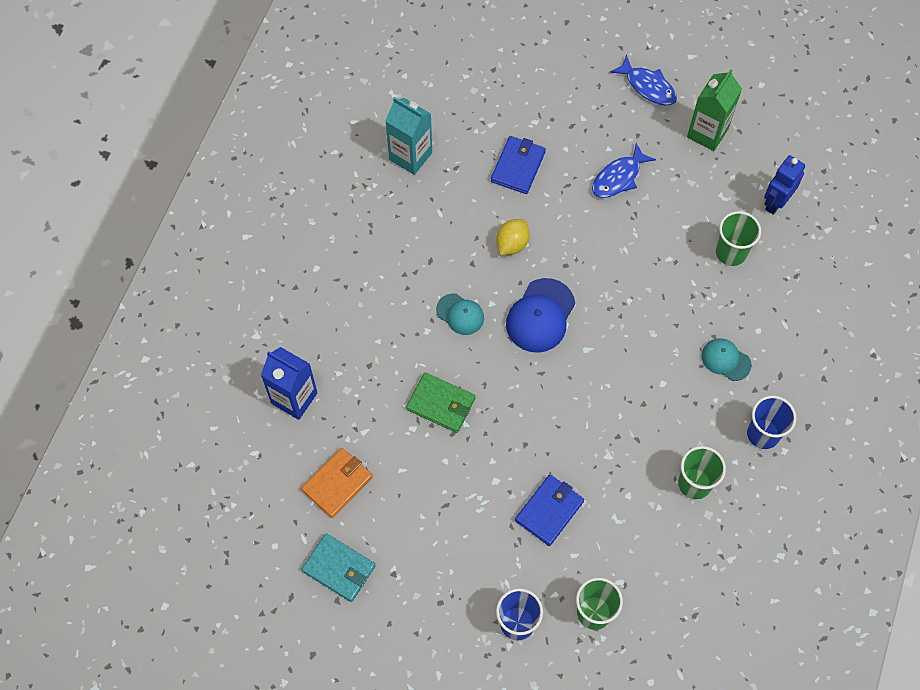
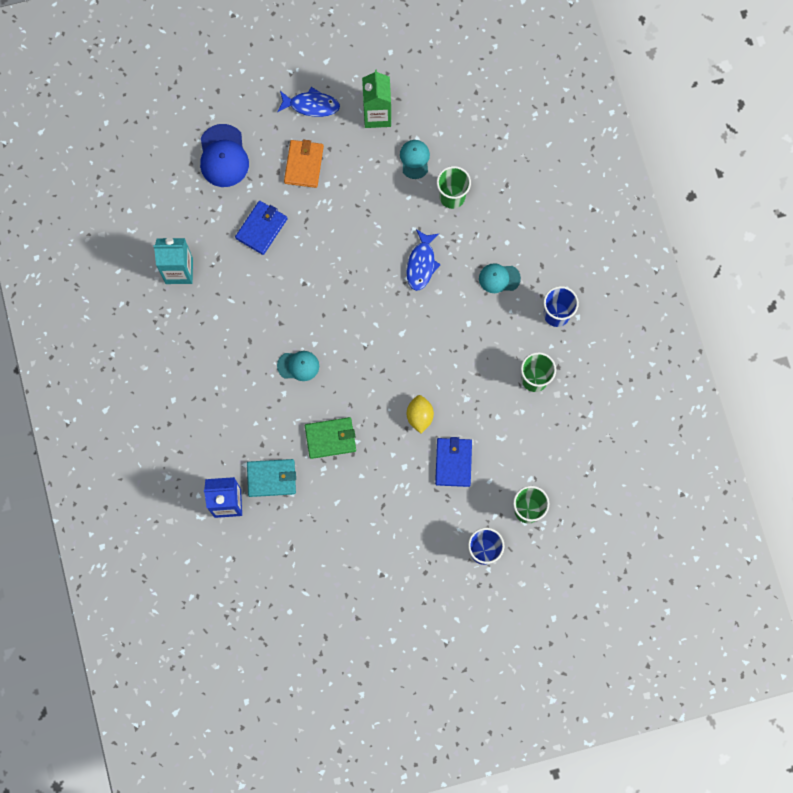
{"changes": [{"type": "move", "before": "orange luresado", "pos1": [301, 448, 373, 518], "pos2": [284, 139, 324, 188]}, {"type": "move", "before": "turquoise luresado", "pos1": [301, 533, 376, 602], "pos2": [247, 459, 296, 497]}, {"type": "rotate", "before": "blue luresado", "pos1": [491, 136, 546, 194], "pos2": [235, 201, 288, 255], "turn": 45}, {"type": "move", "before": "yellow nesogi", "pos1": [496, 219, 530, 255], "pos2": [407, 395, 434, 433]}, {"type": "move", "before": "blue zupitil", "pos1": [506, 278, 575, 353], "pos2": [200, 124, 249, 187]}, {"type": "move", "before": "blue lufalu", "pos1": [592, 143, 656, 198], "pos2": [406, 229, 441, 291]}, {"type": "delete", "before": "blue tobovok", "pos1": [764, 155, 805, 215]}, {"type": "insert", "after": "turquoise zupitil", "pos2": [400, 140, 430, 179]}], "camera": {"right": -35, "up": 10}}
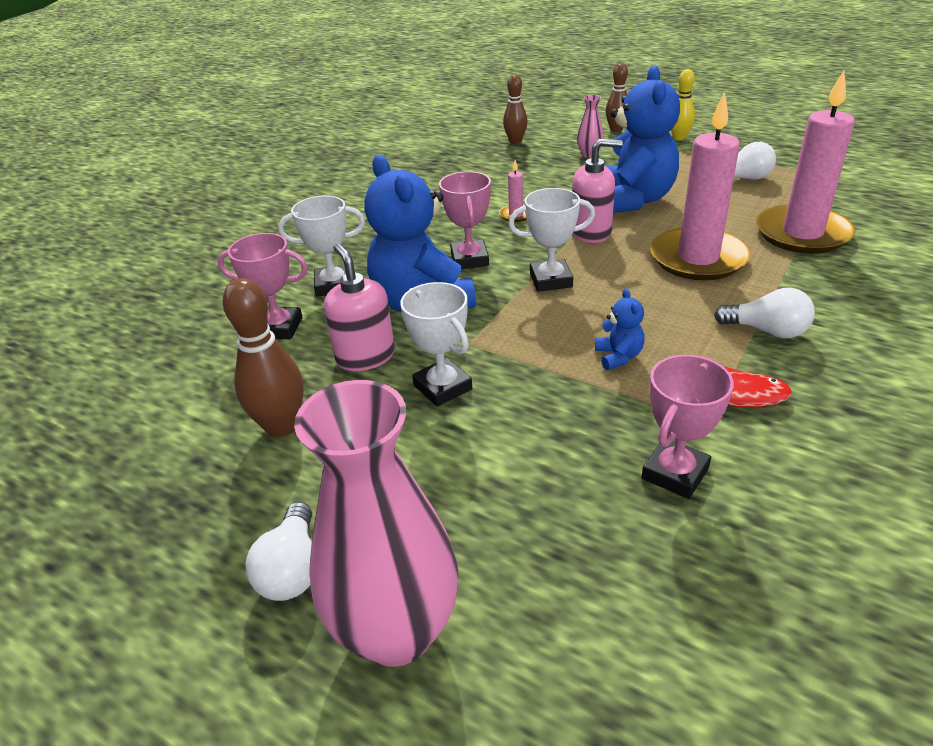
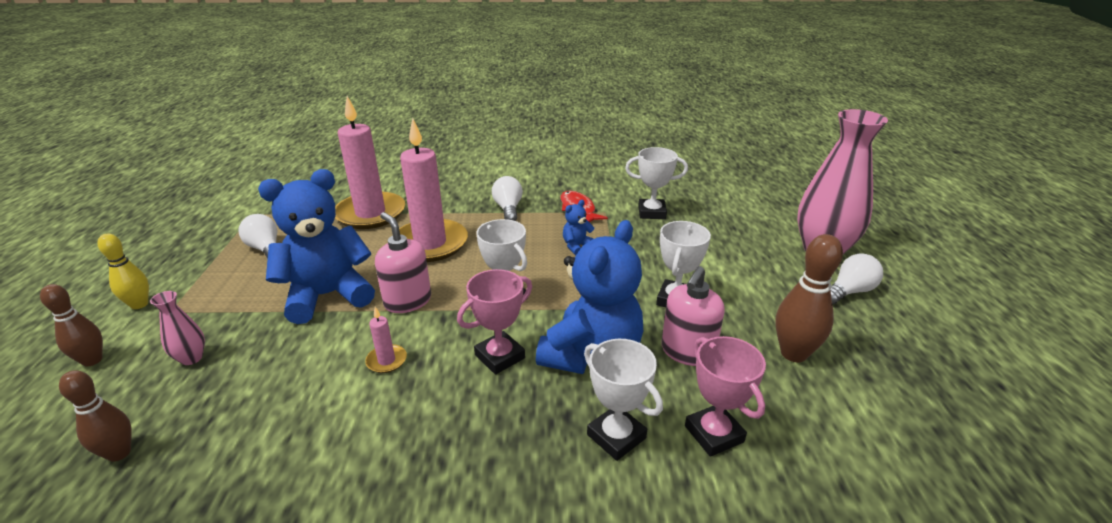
{"changes": [{"type": "recolor", "before": "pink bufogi", "after": "white bufogi", "pos1": [641, 355, 734, 499], "pos2": [625, 147, 688, 219]}], "camera": {"right": -125, "up": -5}}
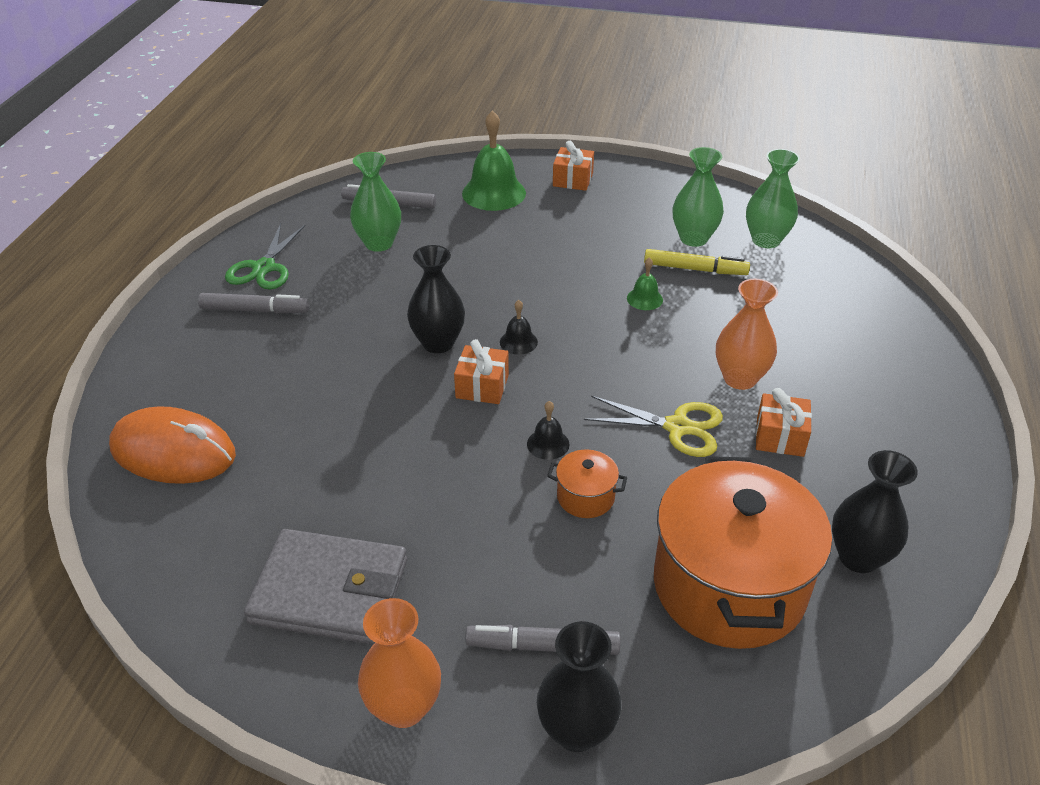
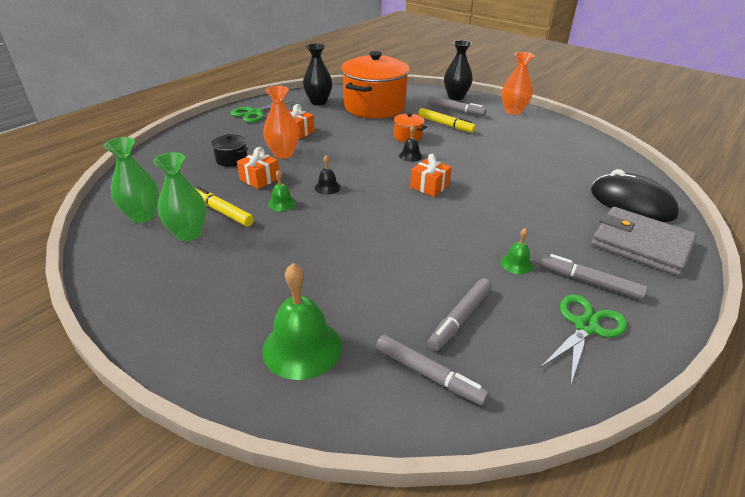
{"changes": [{"type": "recolor", "before": "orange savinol", "after": "black savinol", "pos1": [109, 406, 236, 484], "pos2": [591, 169, 679, 222]}, {"type": "move", "before": "grey luresado", "pos1": [244, 529, 407, 645], "pos2": [591, 207, 697, 277]}, {"type": "replace", "before": "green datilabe", "after": "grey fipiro", "pos1": [350, 152, 401, 252], "pos2": [427, 278, 492, 351]}, {"type": "delete", "before": "black datilabe", "pos1": [407, 245, 465, 353]}, {"type": "move", "before": "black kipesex", "pos1": [500, 300, 538, 355], "pos2": [315, 155, 341, 195]}, {"type": "move", "before": "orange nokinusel", "pos1": [553, 141, 594, 191], "pos2": [237, 147, 279, 189]}, {"type": "delete", "before": "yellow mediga", "pos1": [584, 396, 723, 457]}, {"type": "insert", "after": "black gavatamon", "pos2": [211, 134, 248, 167]}, {"type": "insert", "after": "green mediga", "pos2": [230, 101, 295, 123]}, {"type": "insert", "after": "yellow fipiro", "pos2": [418, 108, 476, 133]}, {"type": "insert", "after": "green kipesex", "pos2": [501, 228, 533, 274]}], "camera": {"right": -155, "up": -5}}
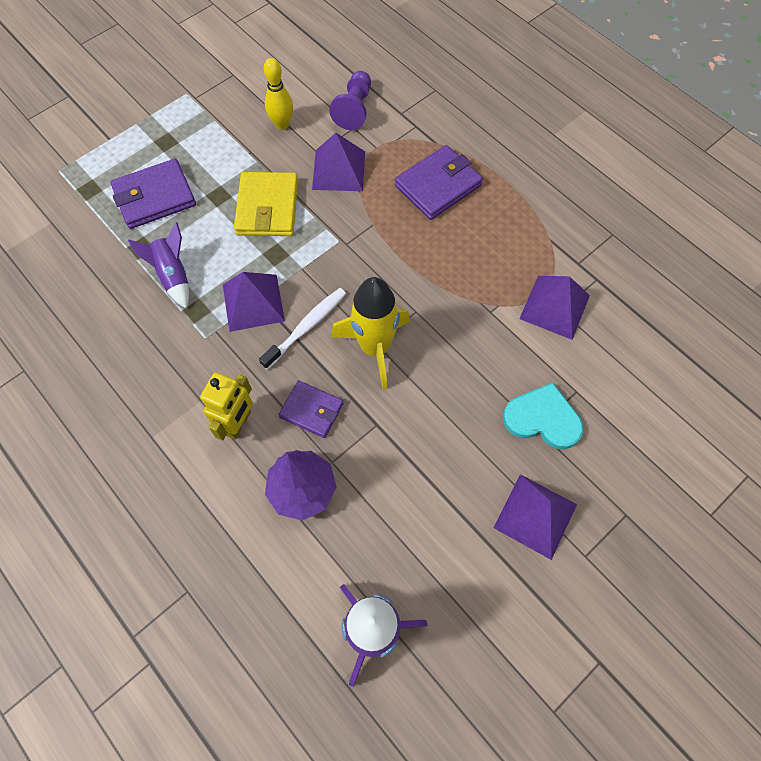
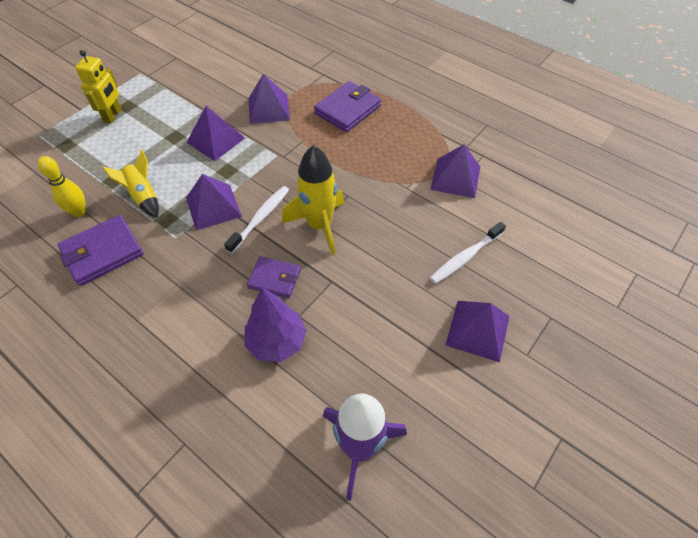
{"changes": [{"type": "move", "before": "purple luresado", "pos1": [110, 159, 196, 229], "pos2": [58, 215, 144, 286]}, {"type": "recolor", "before": "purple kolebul", "after": "yellow kolebul", "pos1": [128, 222, 189, 309], "pos2": [102, 150, 159, 218]}, {"type": "move", "before": "yellow tobovok", "pos1": [200, 372, 253, 440], "pos2": [75, 50, 122, 123]}, {"type": "replace", "before": "yellow luresado", "after": "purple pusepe", "pos1": [234, 172, 298, 236], "pos2": [186, 106, 245, 161]}, {"type": "move", "before": "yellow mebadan", "pos1": [264, 58, 293, 130], "pos2": [38, 156, 86, 217]}, {"type": "delete", "before": "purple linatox", "pos1": [329, 71, 371, 130]}, {"type": "replace", "before": "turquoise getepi", "after": "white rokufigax", "pos1": [503, 383, 583, 449], "pos2": [430, 222, 506, 284]}], "camera": {"right": -10, "up": -10}}
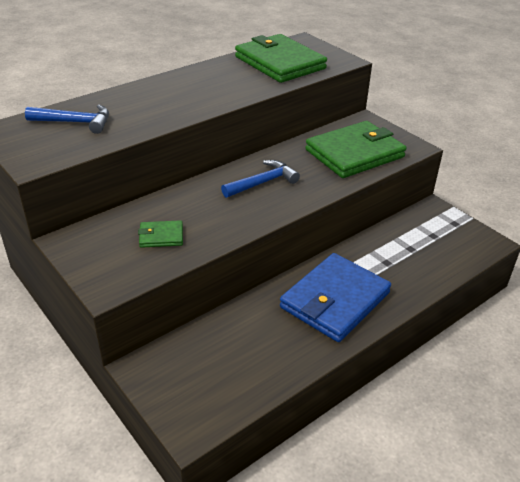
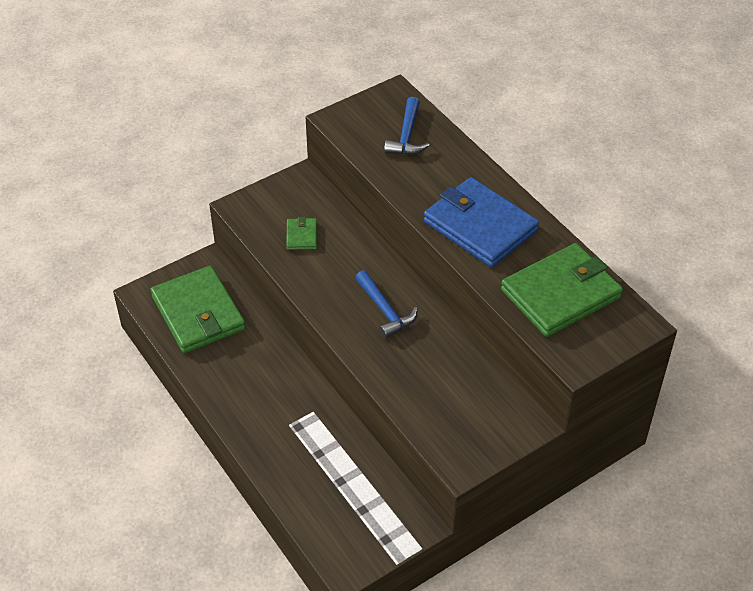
{"changes": [{"type": "move", "before": "blue luresado", "pos1": [280, 253, 391, 342], "pos2": [424, 177, 539, 267]}, {"type": "move", "before": "green luresado", "pos1": [305, 121, 406, 178], "pos2": [150, 265, 246, 353]}], "camera": {"right": 95, "up": 10}}
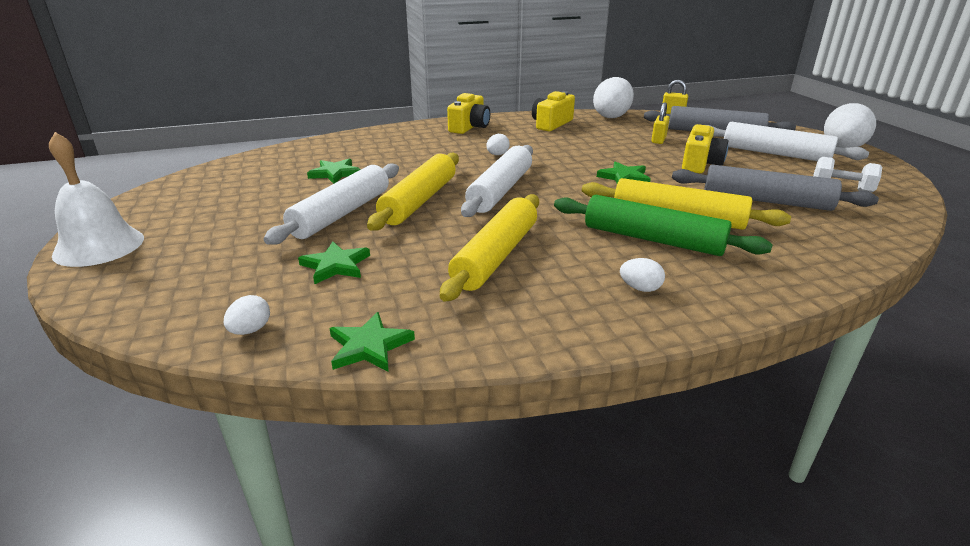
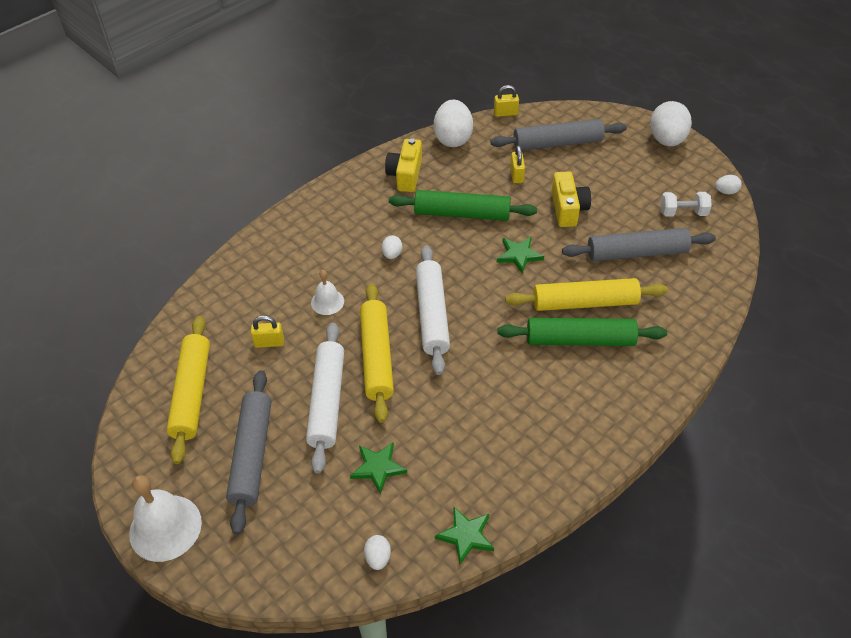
{"changes": [{"type": "replace", "before": "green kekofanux", "after": "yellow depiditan", "pos1": [307, 158, 361, 184], "pos2": [251, 315, 284, 348]}, {"type": "move", "before": "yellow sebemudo", "pos1": [440, 194, 539, 302], "pos2": [167, 316, 210, 464]}, {"type": "delete", "before": "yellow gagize", "pos1": [447, 93, 490, 134]}, {"type": "move", "before": "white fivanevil", "pos1": [620, 258, 665, 292], "pos2": [715, 175, 742, 194]}, {"type": "delete", "before": "white sebemudo", "pos1": [708, 122, 869, 161]}, {"type": "insert", "after": "grey sebemudo", "pos2": [226, 370, 271, 535]}, {"type": "insert", "after": "white kipesex", "pos2": [311, 270, 344, 315]}, {"type": "insert", "after": "green sebemudo", "pos2": [389, 190, 537, 221]}], "camera": {"right": -25, "up": 20}}
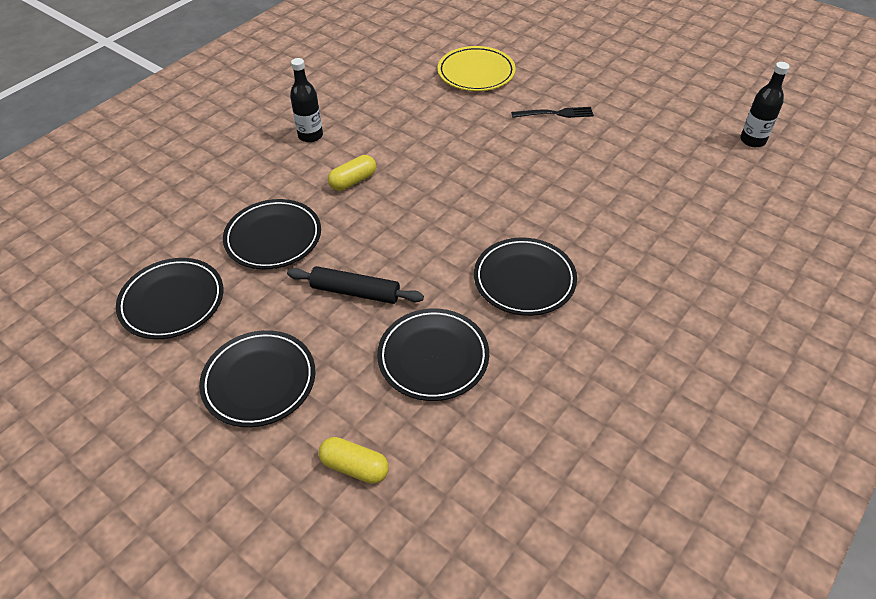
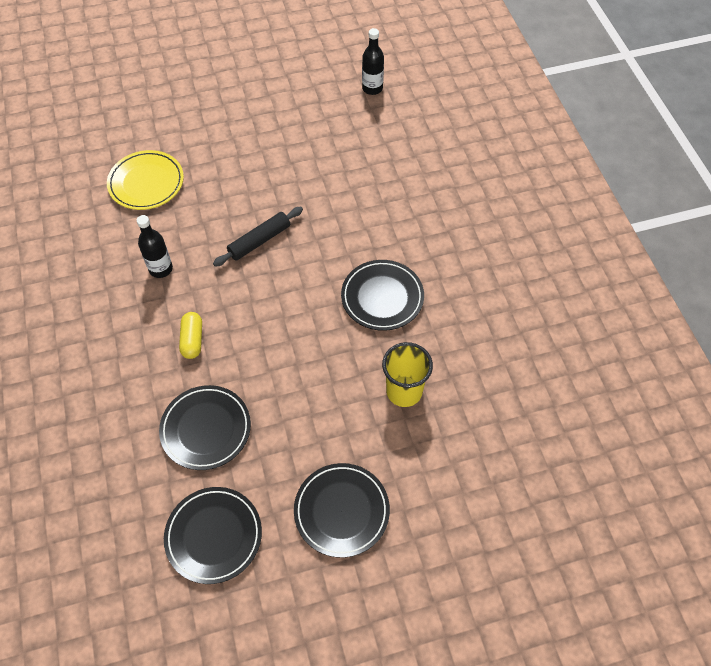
{"changes": [{"type": "move", "before": "black sebemudo", "pos1": [287, 266, 424, 304], "pos2": [213, 207, 303, 267]}, {"type": "move", "before": "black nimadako", "pos1": [290, 58, 323, 143], "pos2": [137, 215, 173, 278]}, {"type": "delete", "before": "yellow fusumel", "pos1": [319, 437, 389, 484]}, {"type": "replace", "before": "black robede", "after": "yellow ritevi", "pos1": [377, 309, 489, 401], "pos2": [382, 342, 433, 407]}, {"type": "delete", "before": "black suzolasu", "pos1": [511, 107, 594, 118]}], "camera": {"right": -55, "up": 10}}
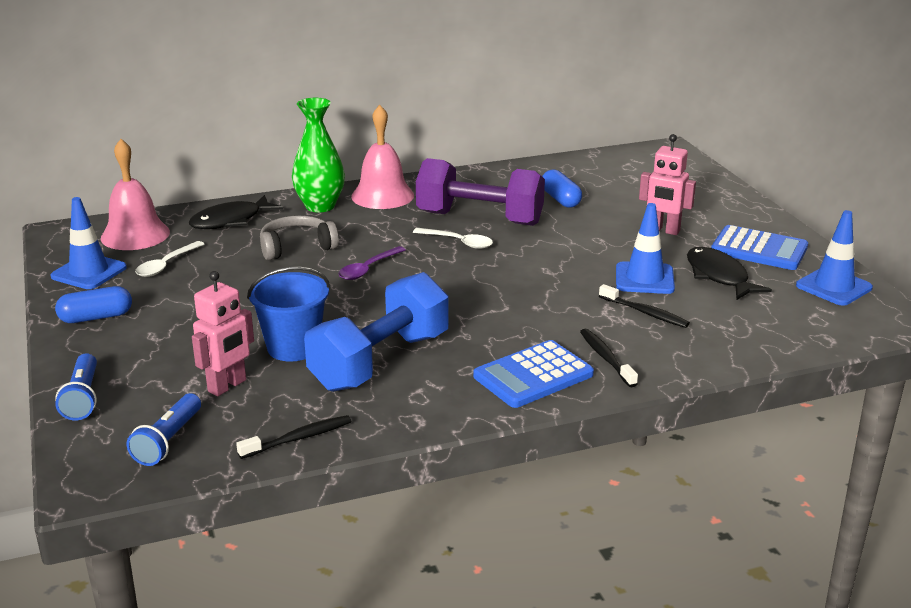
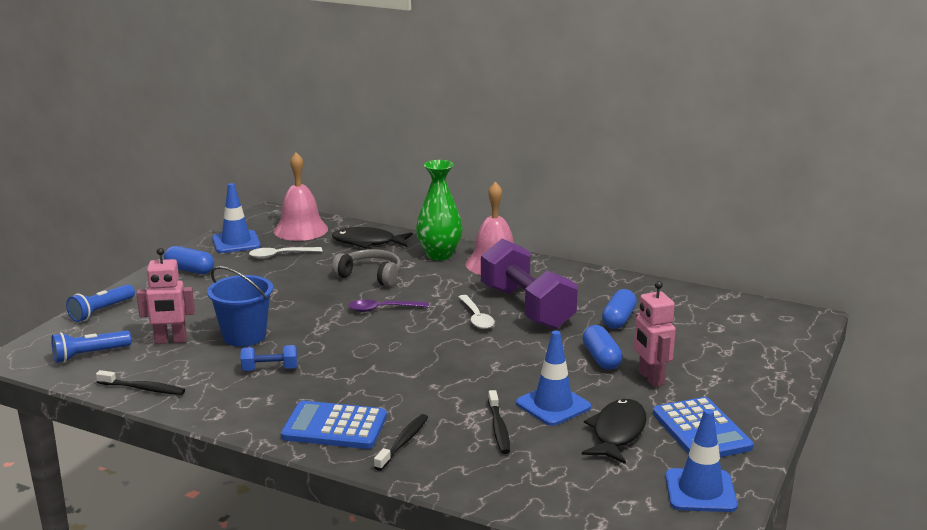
{"changes": [{"type": "resize", "before": "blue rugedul", "pos1": [304, 272, 449, 392], "pos2": [241, 345, 297, 371], "scale": 0.43}, {"type": "insert", "after": "blue fusumel", "pos2": [582, 325, 623, 370]}], "camera": {"right": 45, "up": -5}}
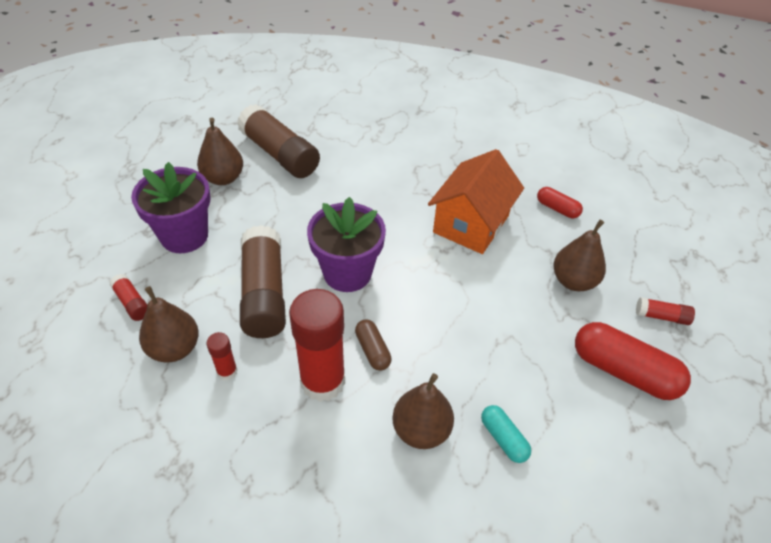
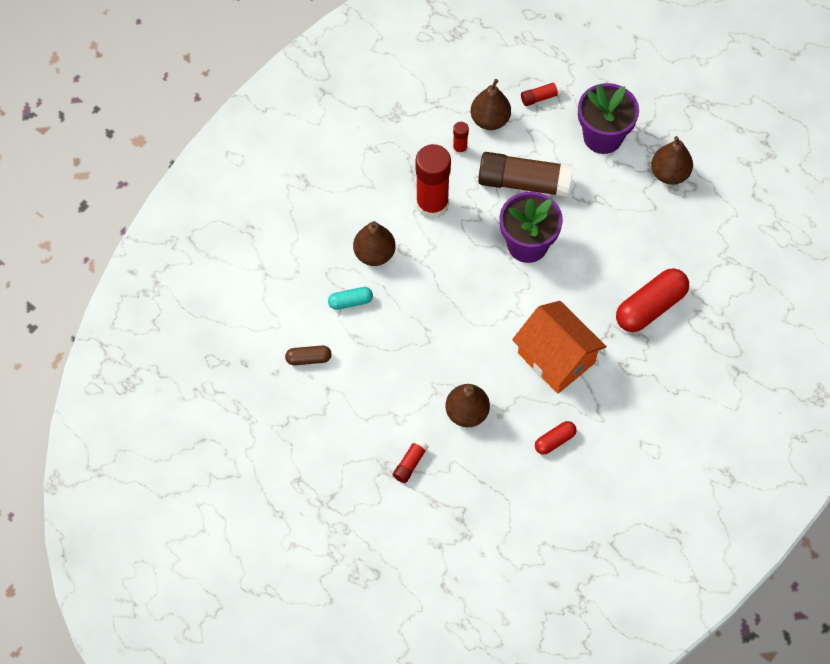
{"changes": [{"type": "delete", "before": "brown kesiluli", "pos1": [237, 104, 320, 178]}, {"type": "move", "before": "brown fusumel", "pos1": [355, 320, 392, 371], "pos2": [285, 346, 332, 365]}, {"type": "move", "before": "red fusumel", "pos1": [575, 322, 691, 400], "pos2": [616, 268, 689, 332]}], "camera": {"right": 110, "up": 15}}
